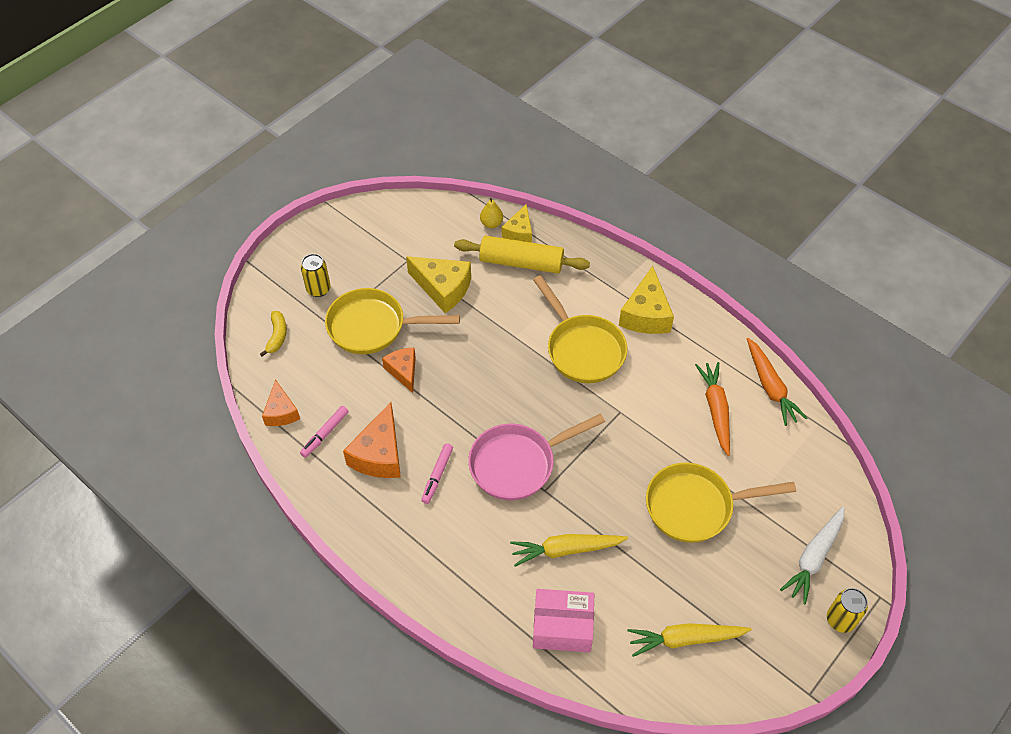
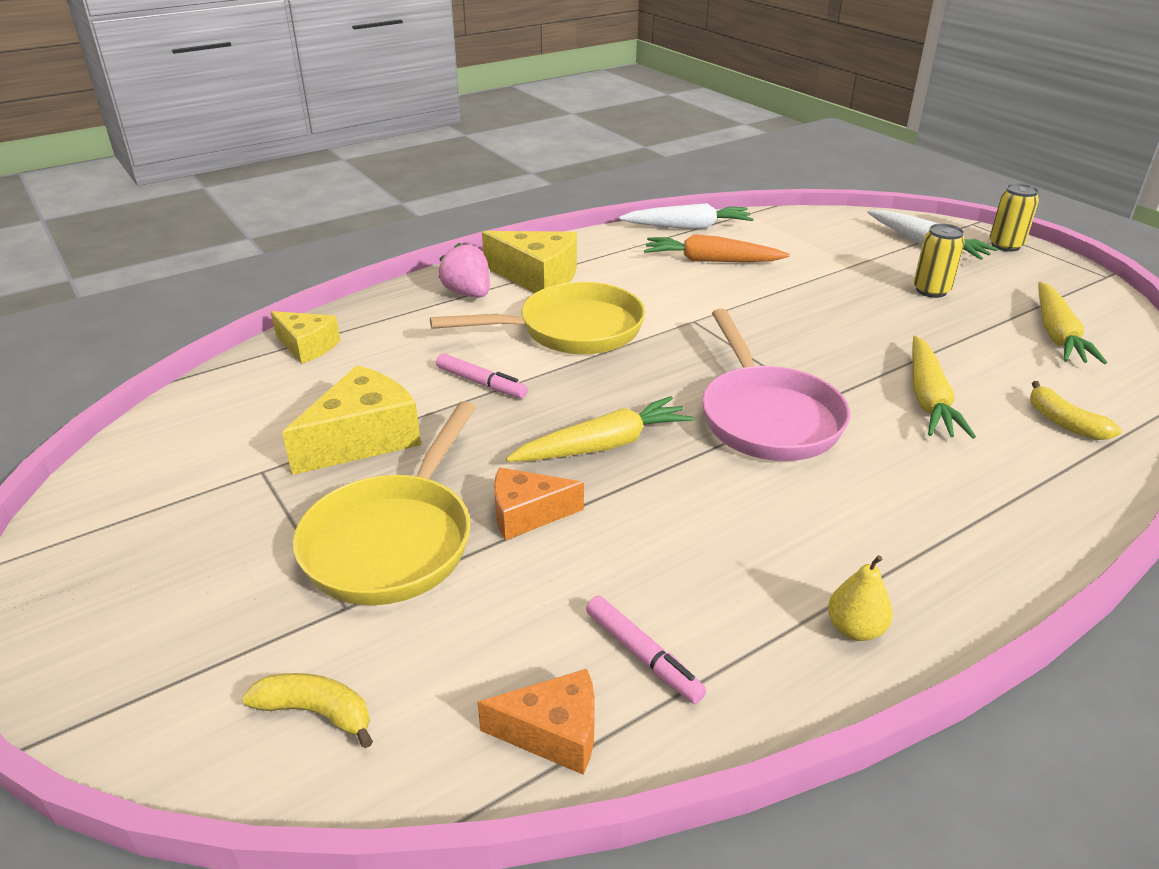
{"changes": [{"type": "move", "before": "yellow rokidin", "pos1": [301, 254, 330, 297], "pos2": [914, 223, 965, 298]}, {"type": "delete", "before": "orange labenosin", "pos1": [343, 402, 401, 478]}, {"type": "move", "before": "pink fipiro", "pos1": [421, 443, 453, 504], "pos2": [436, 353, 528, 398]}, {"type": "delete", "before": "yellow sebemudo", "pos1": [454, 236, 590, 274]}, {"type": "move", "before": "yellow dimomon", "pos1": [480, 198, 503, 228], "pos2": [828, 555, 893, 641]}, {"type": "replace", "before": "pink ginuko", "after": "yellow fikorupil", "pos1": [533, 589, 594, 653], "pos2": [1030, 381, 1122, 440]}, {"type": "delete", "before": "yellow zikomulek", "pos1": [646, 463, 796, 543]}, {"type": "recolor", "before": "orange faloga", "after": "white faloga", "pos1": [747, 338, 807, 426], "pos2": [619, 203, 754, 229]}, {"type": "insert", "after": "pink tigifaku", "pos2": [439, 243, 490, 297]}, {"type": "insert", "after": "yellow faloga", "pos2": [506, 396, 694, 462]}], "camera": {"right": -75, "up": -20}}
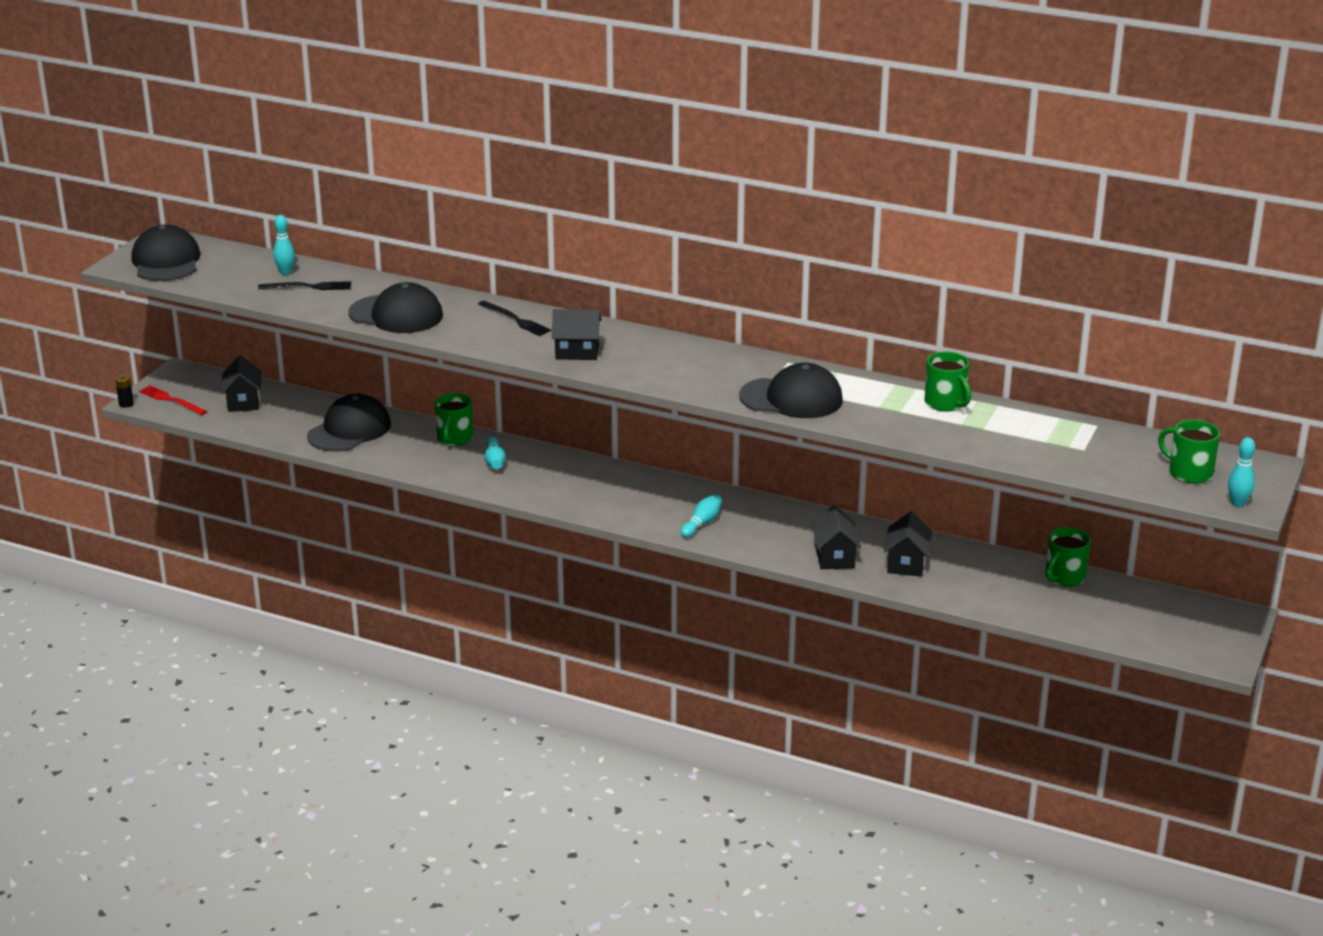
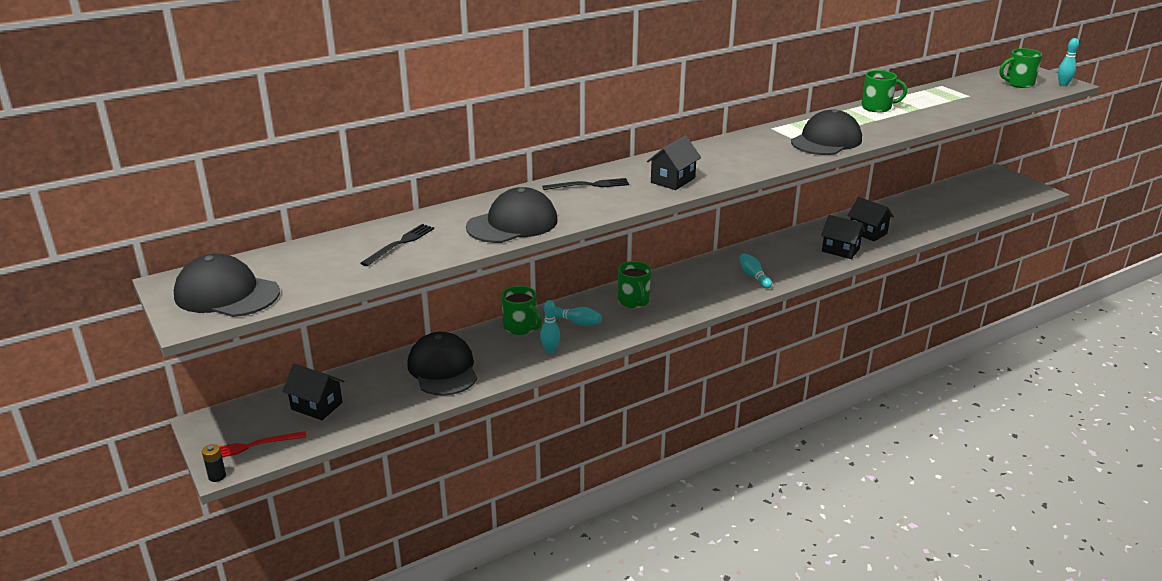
{"changes": [{"type": "move", "before": "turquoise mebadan", "pos1": [273, 215, 295, 275], "pos2": [540, 300, 560, 354]}, {"type": "move", "before": "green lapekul", "pos1": [1045, 527, 1091, 587], "pos2": [618, 261, 651, 308]}], "camera": {"right": -55, "up": 0}}
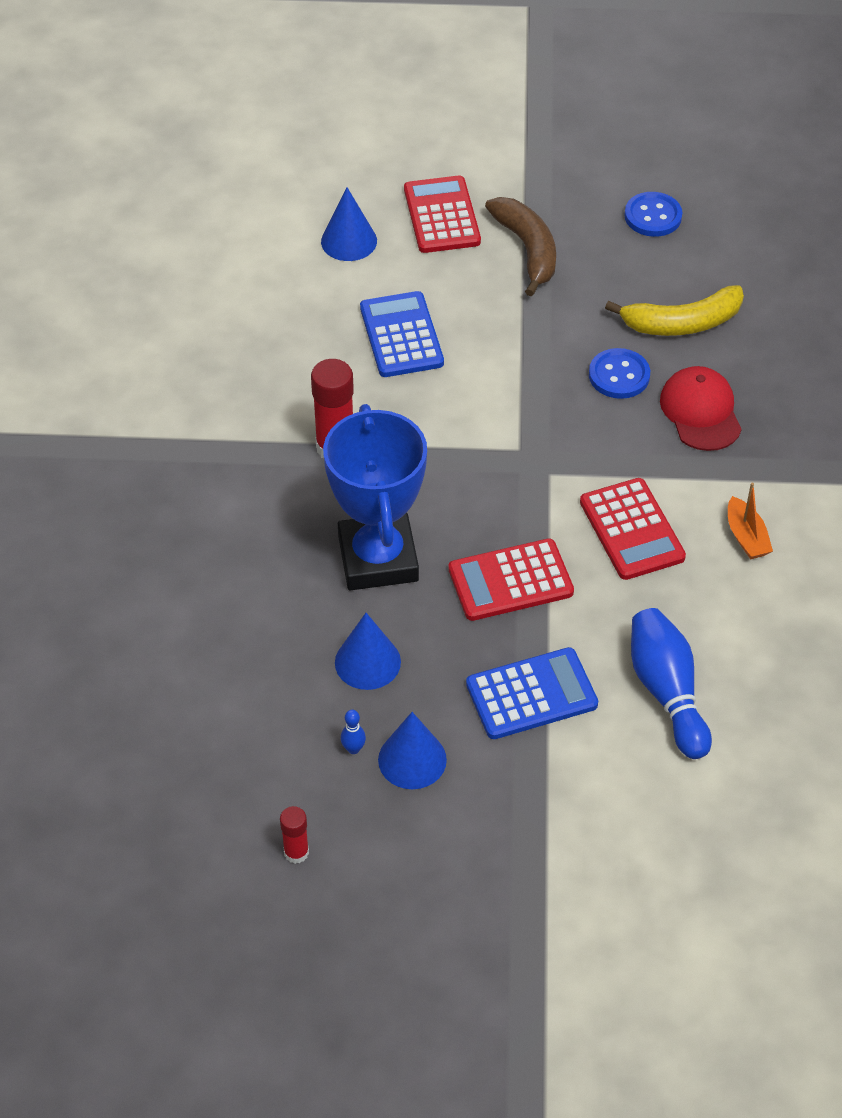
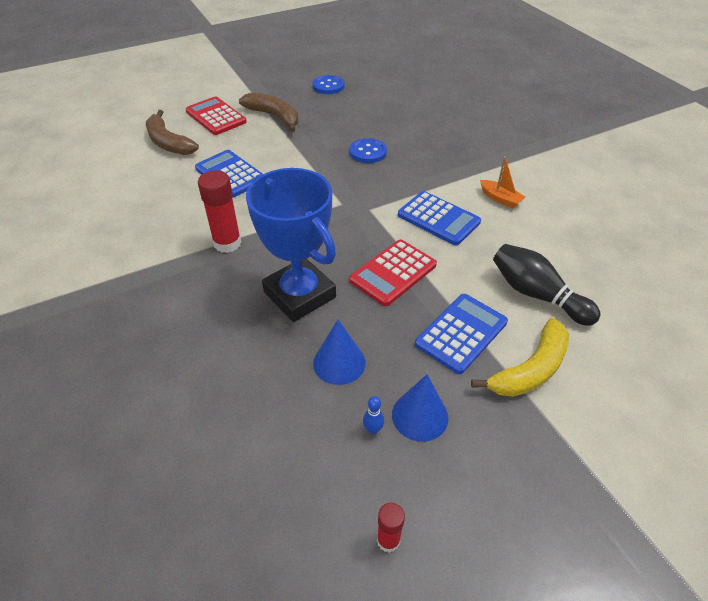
{"changes": [{"type": "replace", "before": "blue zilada", "after": "brown fikorupil", "pos1": [321, 188, 377, 261], "pos2": [146, 110, 199, 155]}, {"type": "recolor", "before": "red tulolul", "after": "blue tulolul", "pos1": [580, 478, 686, 580], "pos2": [398, 191, 481, 245]}, {"type": "move", "before": "yellow fikorupil", "pos1": [605, 285, 744, 336], "pos2": [471, 318, 569, 397]}, {"type": "recolor", "before": "blue mebadan", "after": "black mebadan", "pos1": [631, 608, 712, 759], "pos2": [493, 244, 601, 326]}, {"type": "delete", "before": "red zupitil", "pos1": [660, 366, 742, 451]}], "camera": {"right": -30, "up": -5}}
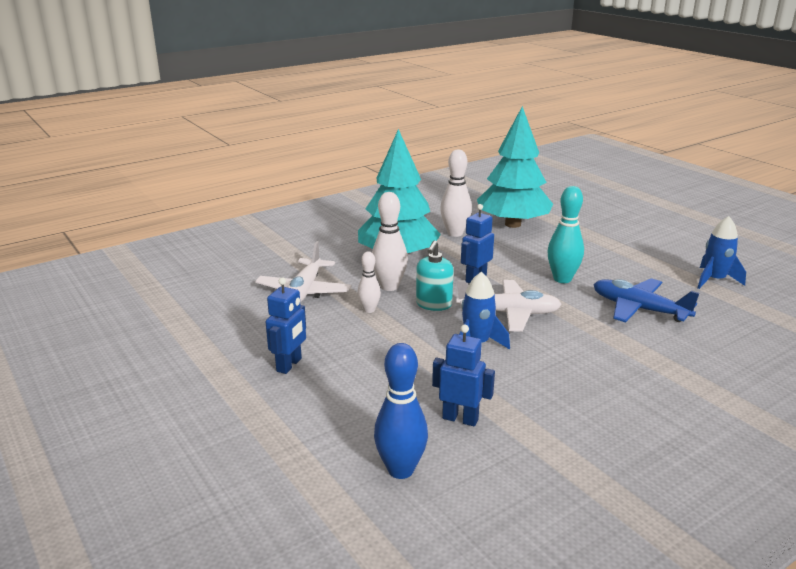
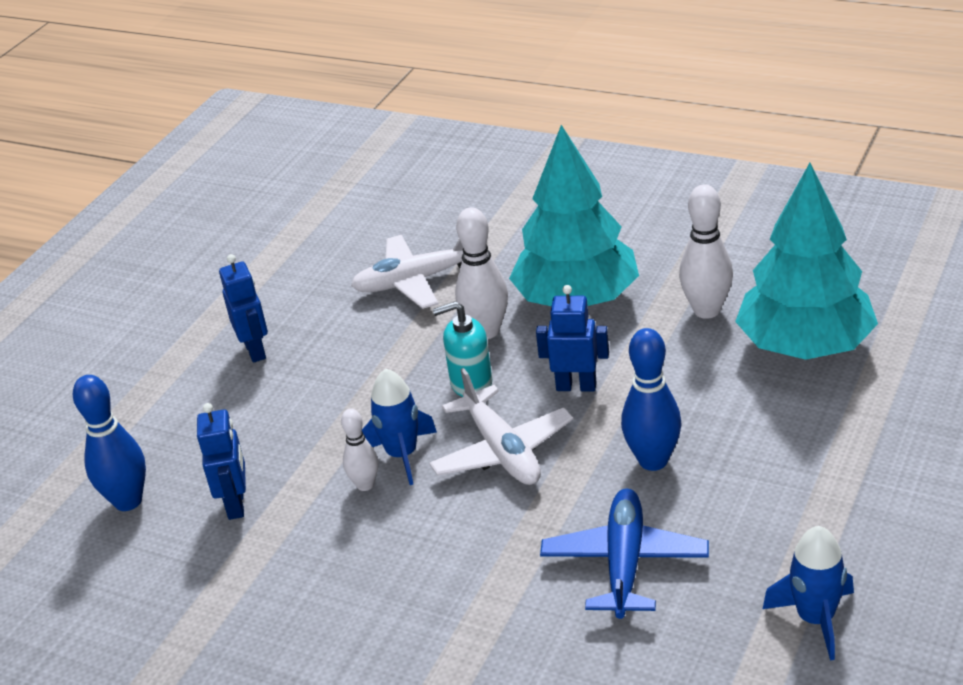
{"changes": [{"type": "rotate", "before": "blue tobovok", "pos1": [266, 277, 306, 374], "pos2": [219, 254, 268, 363], "turn": -105}, {"type": "move", "before": "white mebadan", "pos1": [357, 251, 381, 313], "pos2": [341, 409, 378, 491]}, {"type": "recolor", "before": "turquoise mebadan", "after": "blue mebadan", "pos1": [547, 186, 584, 283], "pos2": [621, 328, 682, 471]}], "camera": {"right": 65, "up": 10}}
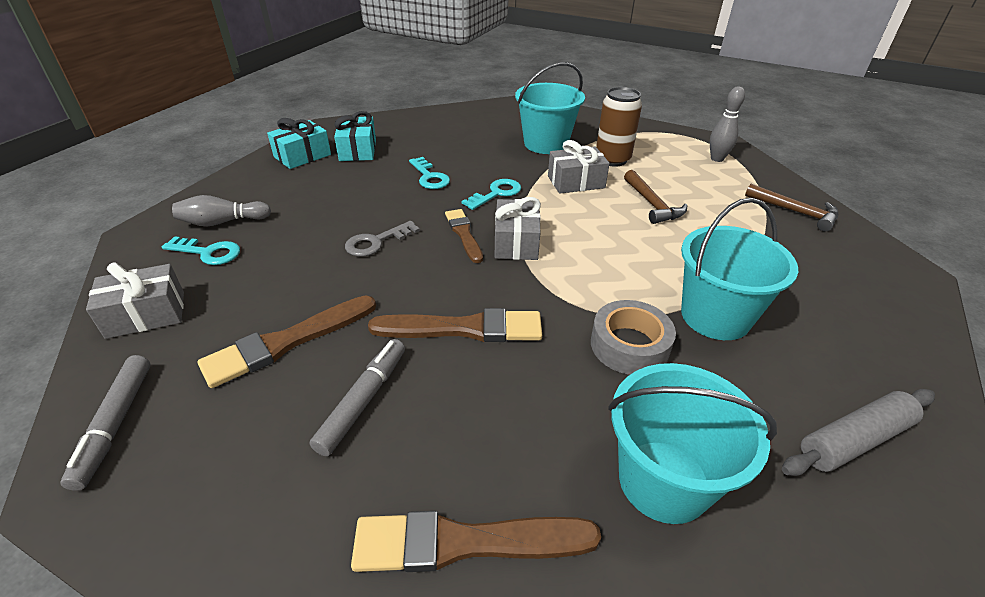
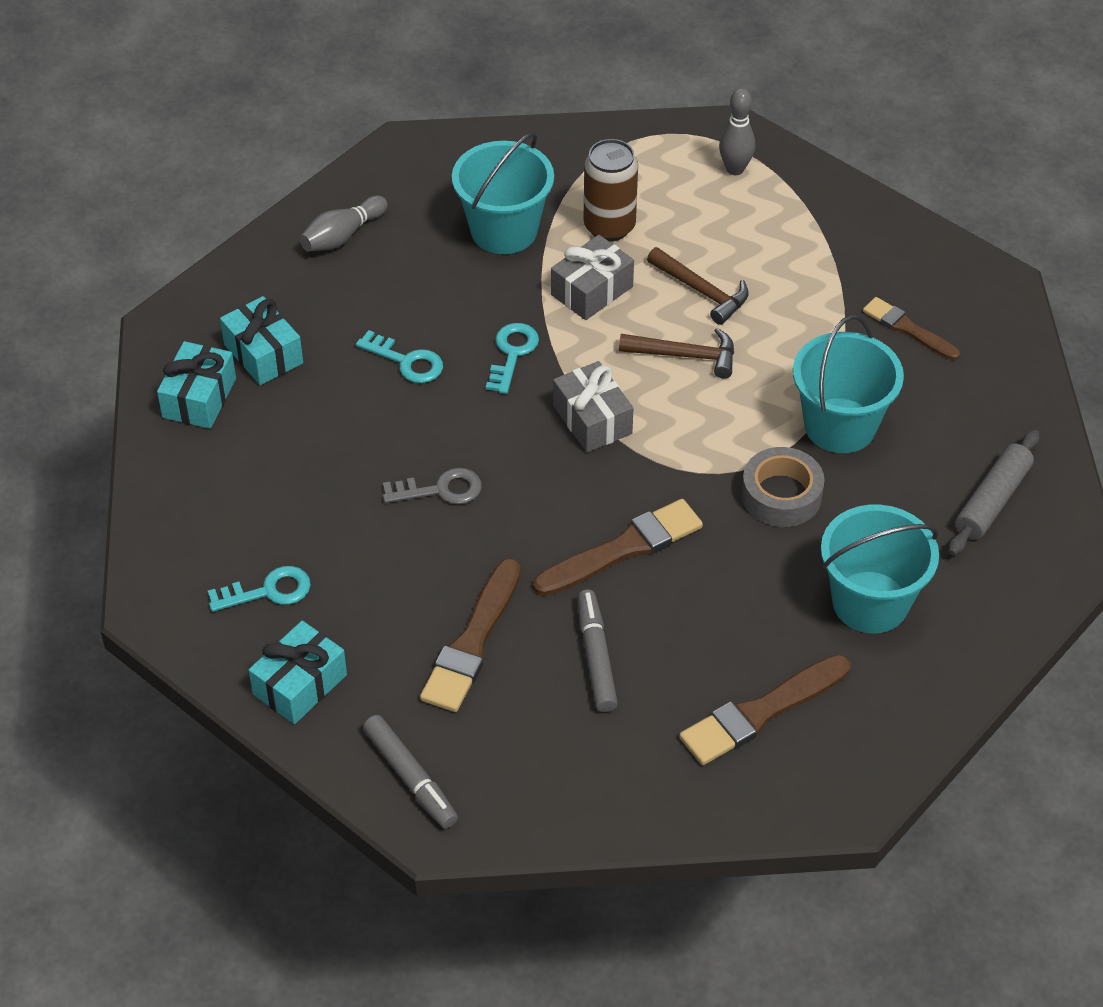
{"changes": [{"type": "recolor", "before": "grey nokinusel", "after": "turquoise nokinusel", "pos1": [86, 262, 184, 339], "pos2": [249, 621, 347, 724]}, {"type": "move", "before": "grey mebadan", "pos1": [172, 195, 271, 227], "pos2": [300, 196, 388, 252]}, {"type": "rotate", "before": "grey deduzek", "pos1": [345, 221, 420, 257], "pos2": [383, 468, 482, 504], "turn": -120}, {"type": "move", "before": "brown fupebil", "pos1": [445, 209, 483, 263], "pos2": [863, 297, 960, 360]}, {"type": "move", "before": "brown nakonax", "pos1": [745, 184, 838, 231], "pos2": [619, 328, 734, 379]}], "camera": {"right": -30, "up": 10}}
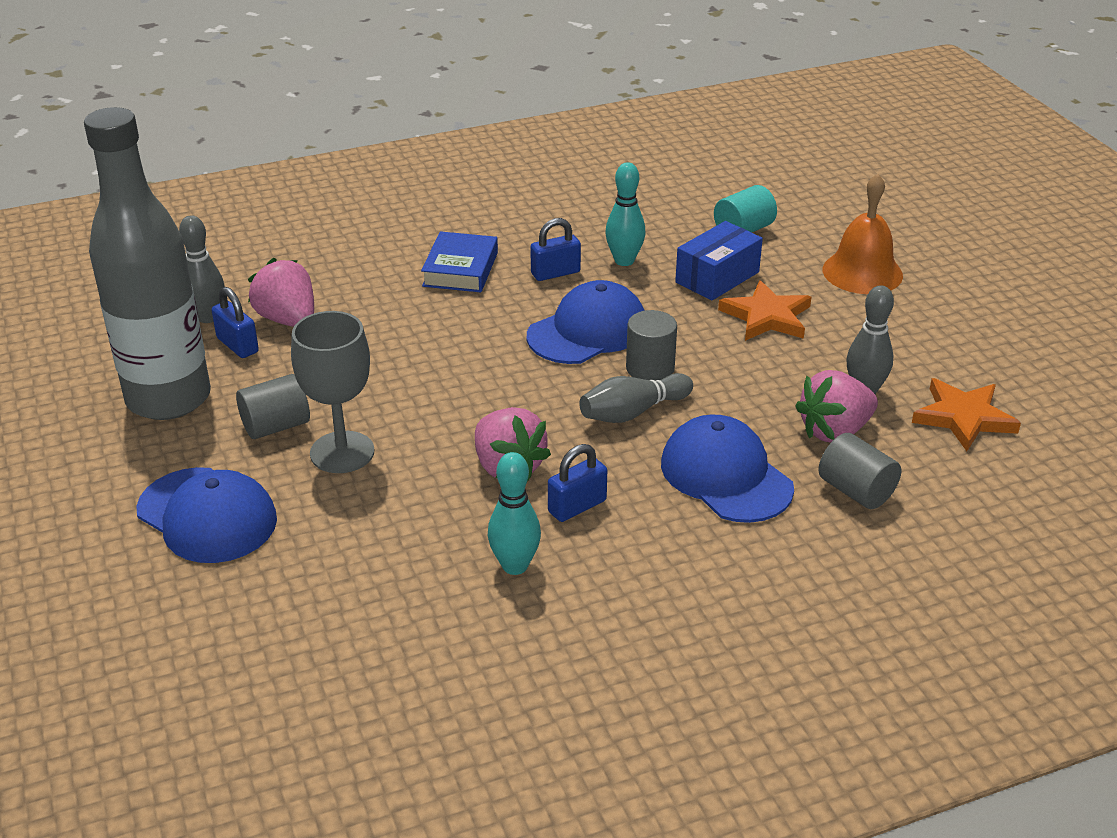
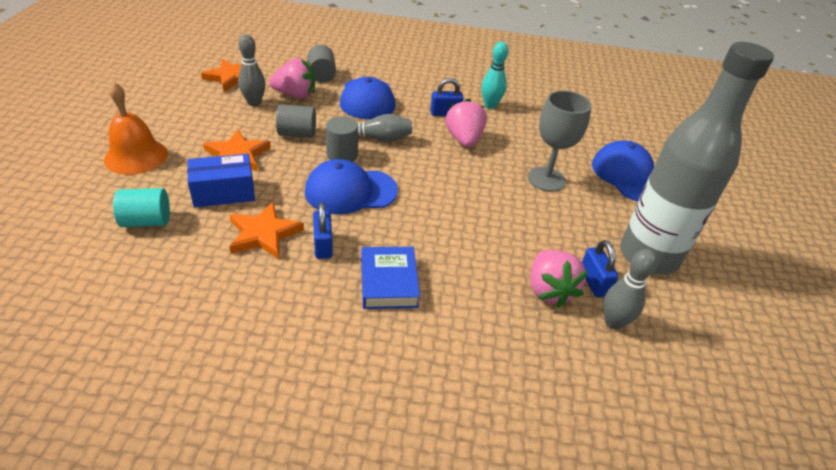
{"changes": [{"type": "move", "before": "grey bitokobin", "pos1": [236, 374, 310, 439], "pos2": [276, 104, 316, 138]}, {"type": "rotate", "before": "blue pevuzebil", "pos1": [421, 231, 498, 292], "pos2": [361, 247, 420, 309], "turn": -45}, {"type": "rotate", "before": "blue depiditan", "pos1": [530, 218, 581, 281], "pos2": [313, 202, 333, 259], "turn": 75}, {"type": "replace", "before": "turquoise mebadan", "after": "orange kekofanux", "pos1": [605, 162, 646, 266], "pos2": [229, 202, 304, 259]}], "camera": {"right": -155, "up": 5}}
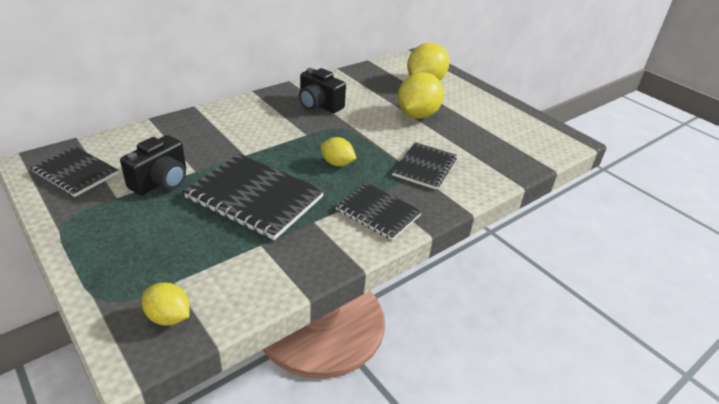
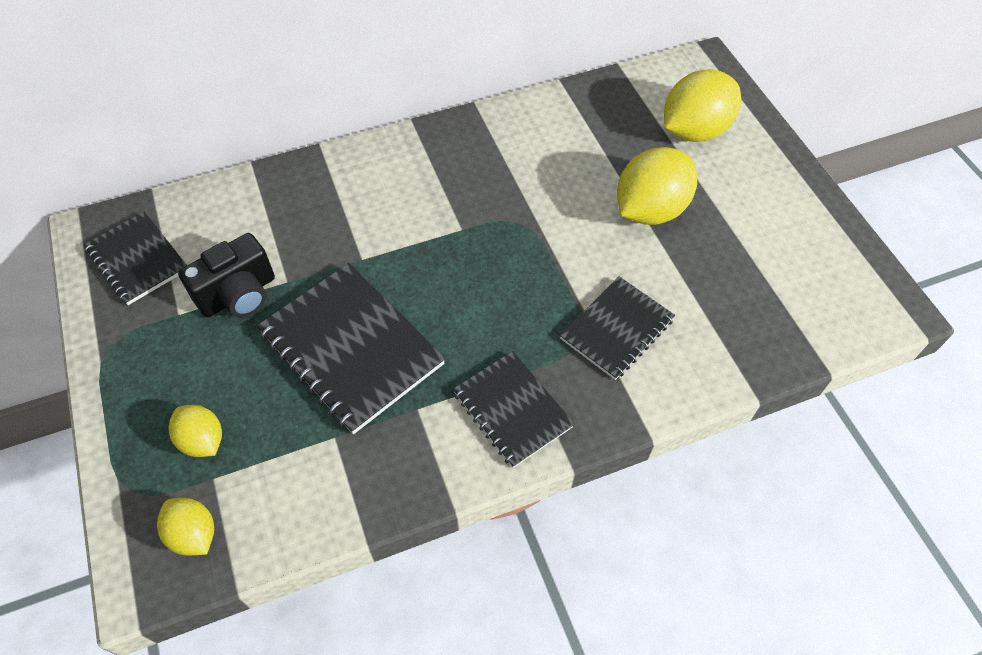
{"changes": [{"type": "delete", "before": "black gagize", "pos1": [299, 68, 346, 113]}, {"type": "move", "before": "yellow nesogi", "pos1": [320, 137, 356, 166], "pos2": [169, 405, 222, 457]}], "camera": {"right": 20, "up": 20}}
